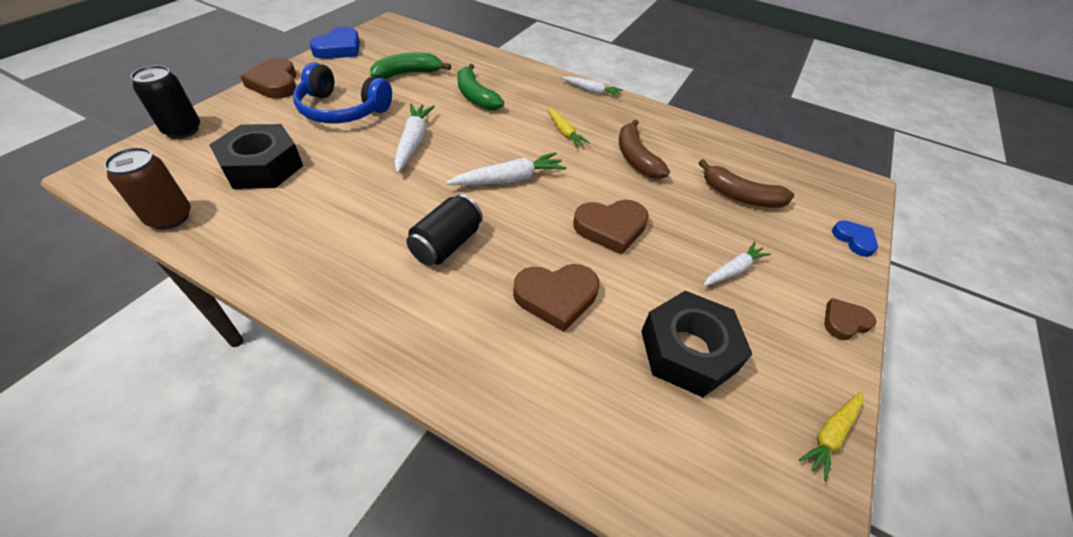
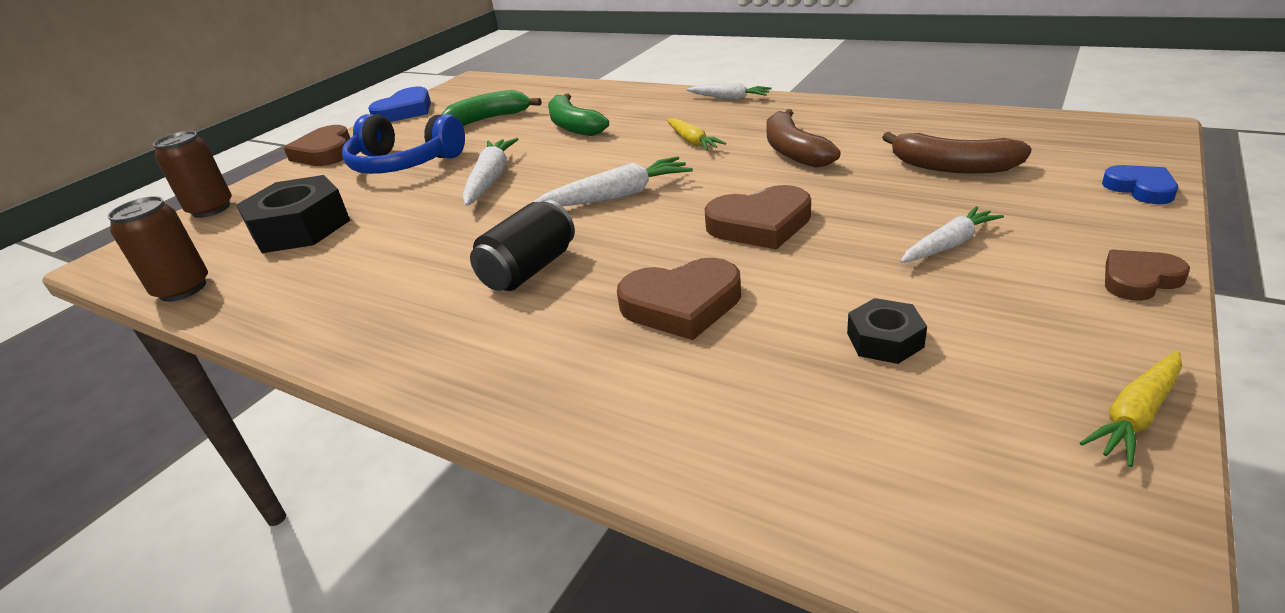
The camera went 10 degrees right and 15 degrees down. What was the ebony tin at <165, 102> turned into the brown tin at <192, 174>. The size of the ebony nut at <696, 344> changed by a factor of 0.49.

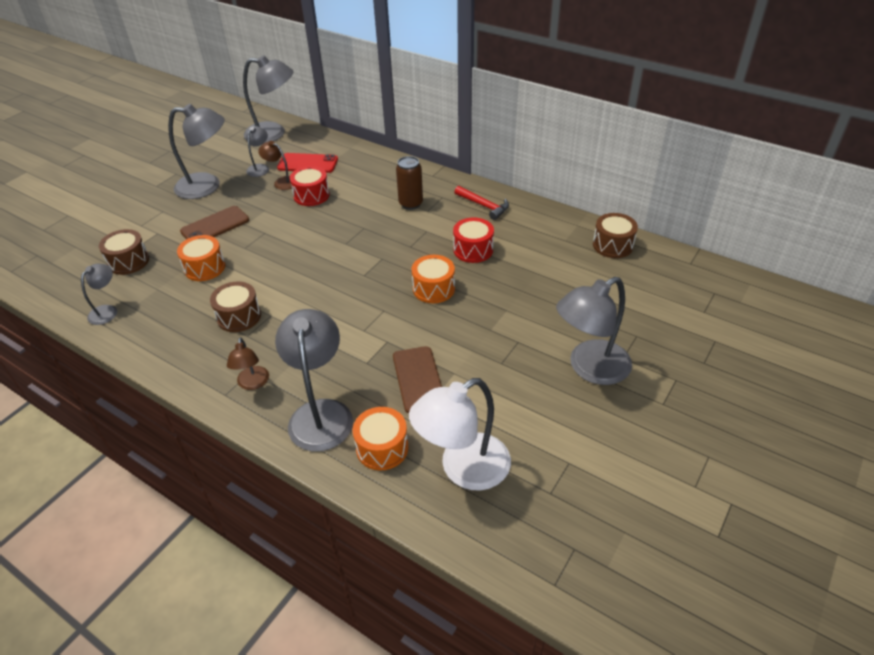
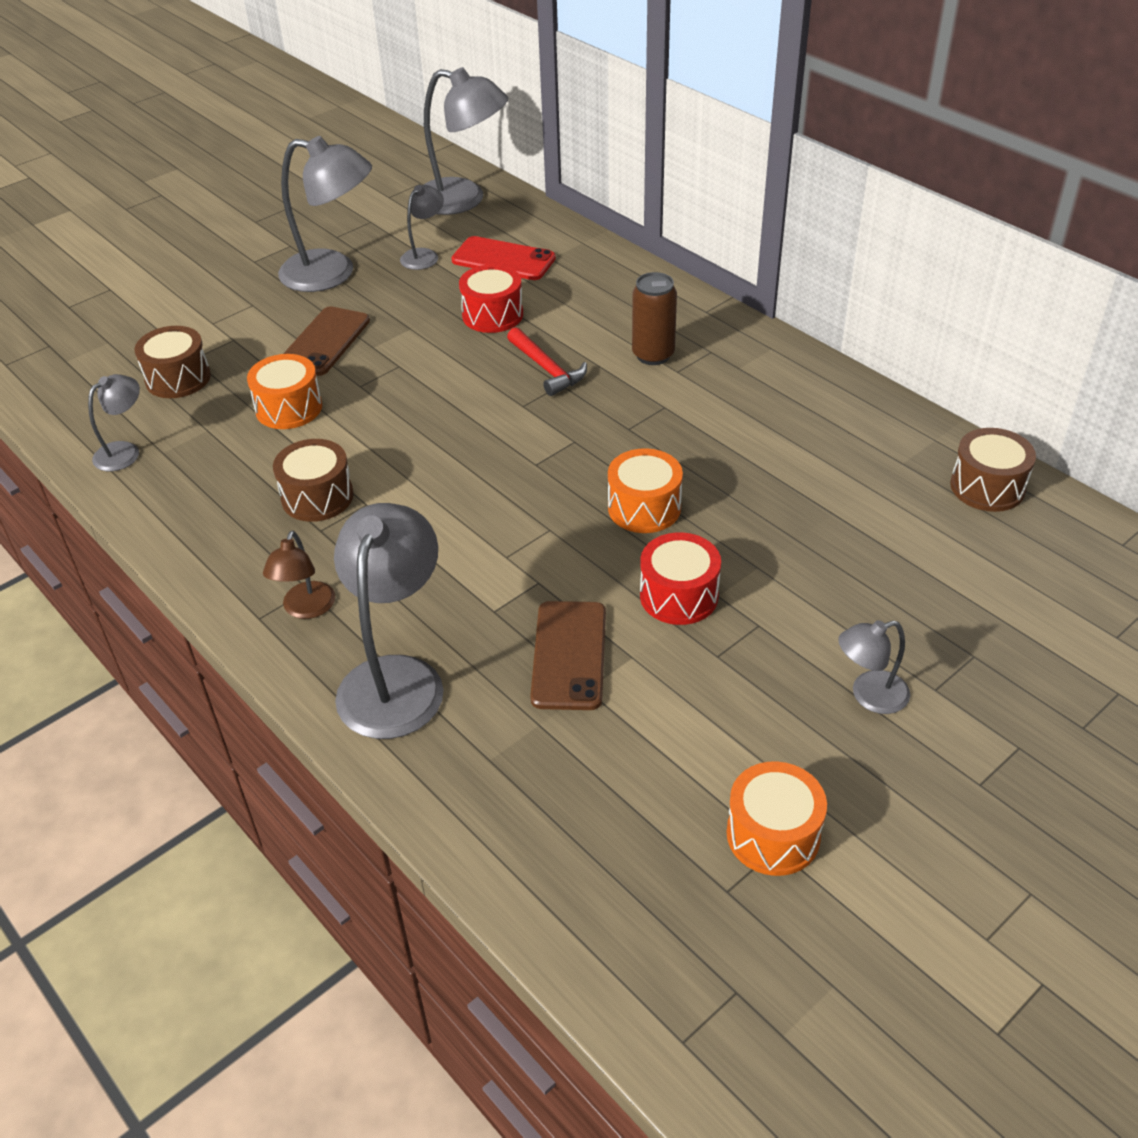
The camera went 15 degrees right and 0 degrees up. The second view lost the brown reading lamp at <275, 165>. The second view lost the white reading lamp at <460, 434>. The orange-coloured snare drum ended up elsewhere, having gone from <380, 439> to <776, 818>. The crimson snare drum ended up elsewhere, having gone from <473, 240> to <680, 578>. The crimson hammer ended up elsewhere, having gone from <481, 203> to <547, 361>. The brown mobile phone at <214, 222> ended up facing another way, 45 degrees counterclockwise from before. The size of the ash-grey reading lamp at <594, 331> changed by a factor of 0.52.

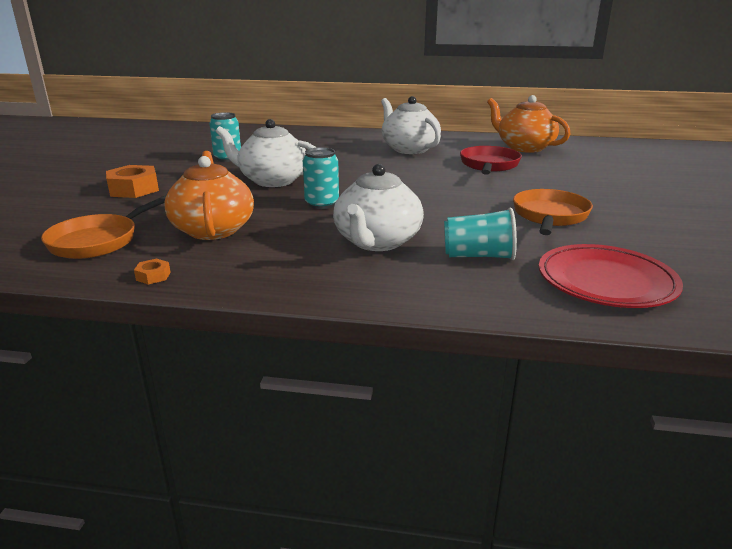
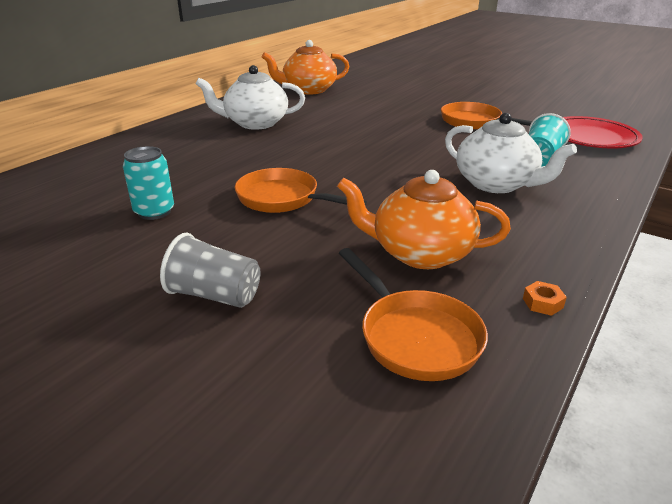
The camera went 65 degrees left and 5 degrees up. The second view lost the turquoise tin at <321, 178>. The second view lost the crimson skillet at <491, 160>. Where the orange-coloured nut stood at <132, 181>, the ash-grey tumbler came to stand at <210, 270>. Where the white china teapot stood at <265, 153>, the orange-coloured skillet came to stand at <301, 190>.

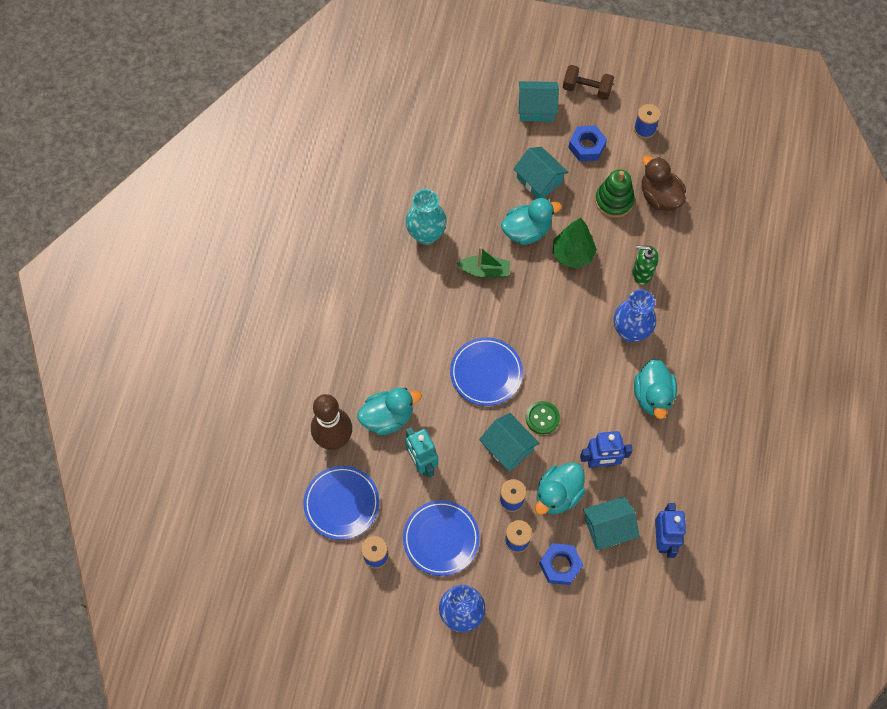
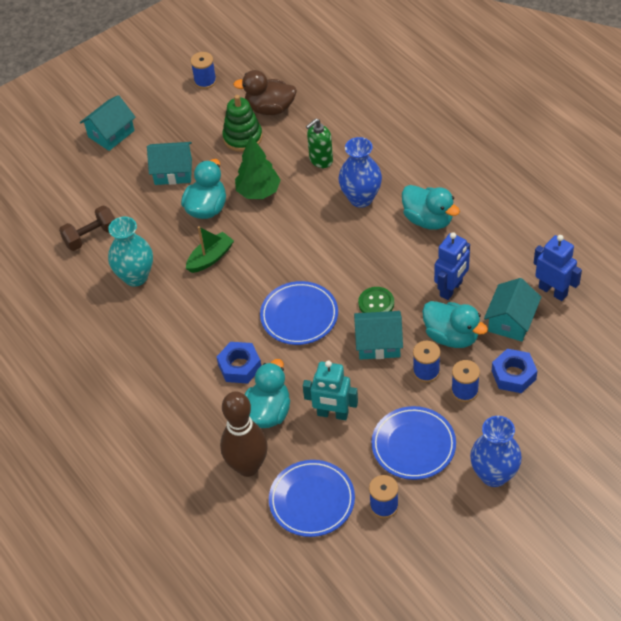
The camera went 45 degrees left and 15 degrees down. The brown free weight ended up elsewhere, having gone from <588, 82> to <87, 228>. The royal blue nut ended up elsewhere, having gone from <587, 143> to <239, 363>. The turquoise rubber duck at <560, 488> ended up facing another way, 45 degrees counterclockwise from before.

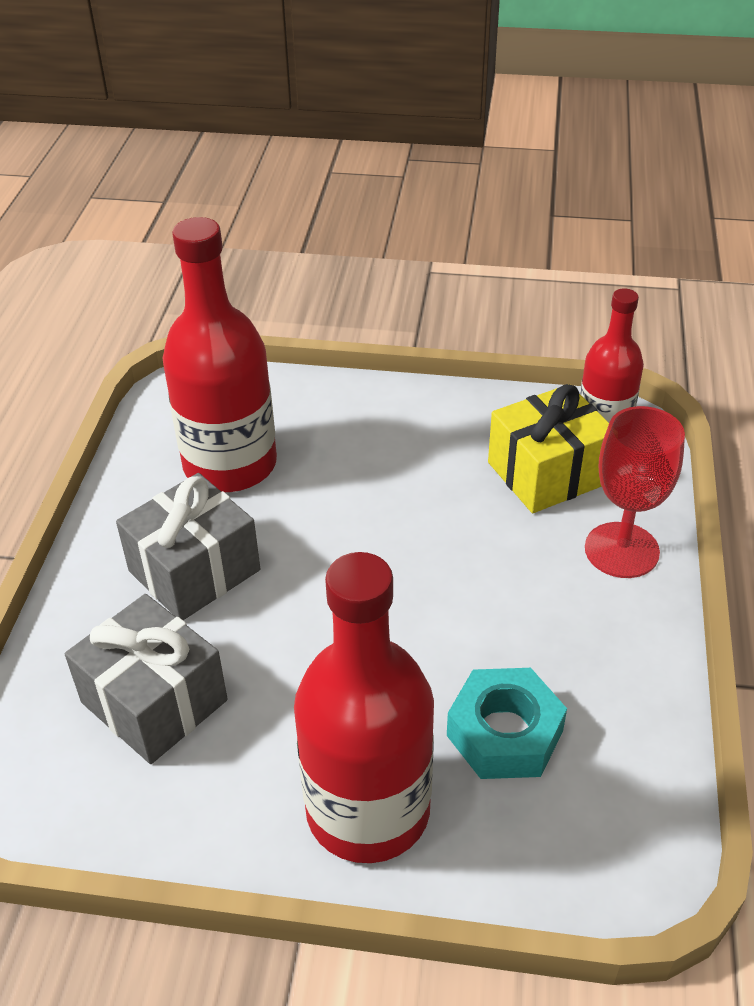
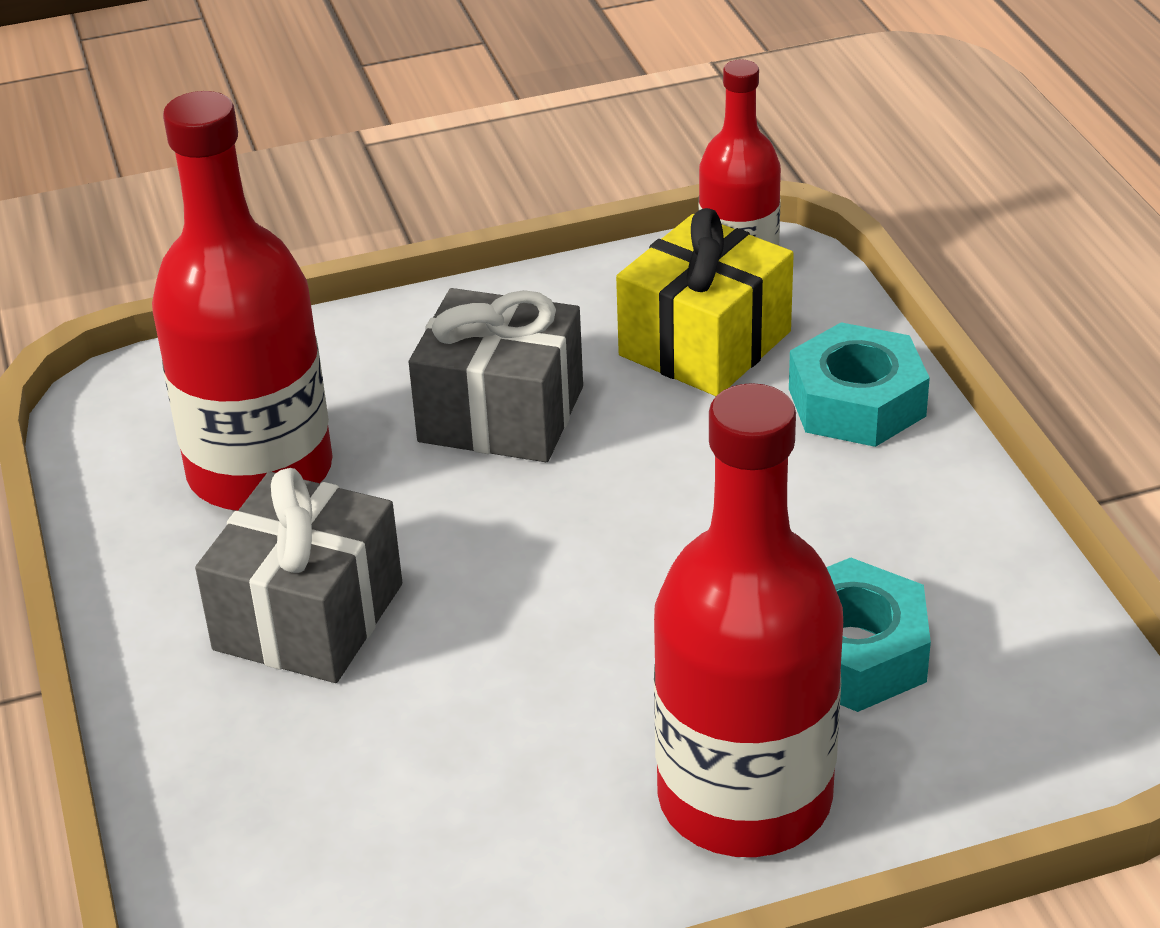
The camera went 25 degrees left and 5 degrees down. The ash-grey gift ended up elsewhere, having gone from <146, 679> to <496, 375>. Where the crimson wine glass stood at <635, 492>, the turquoise nut came to stand at <859, 384>.

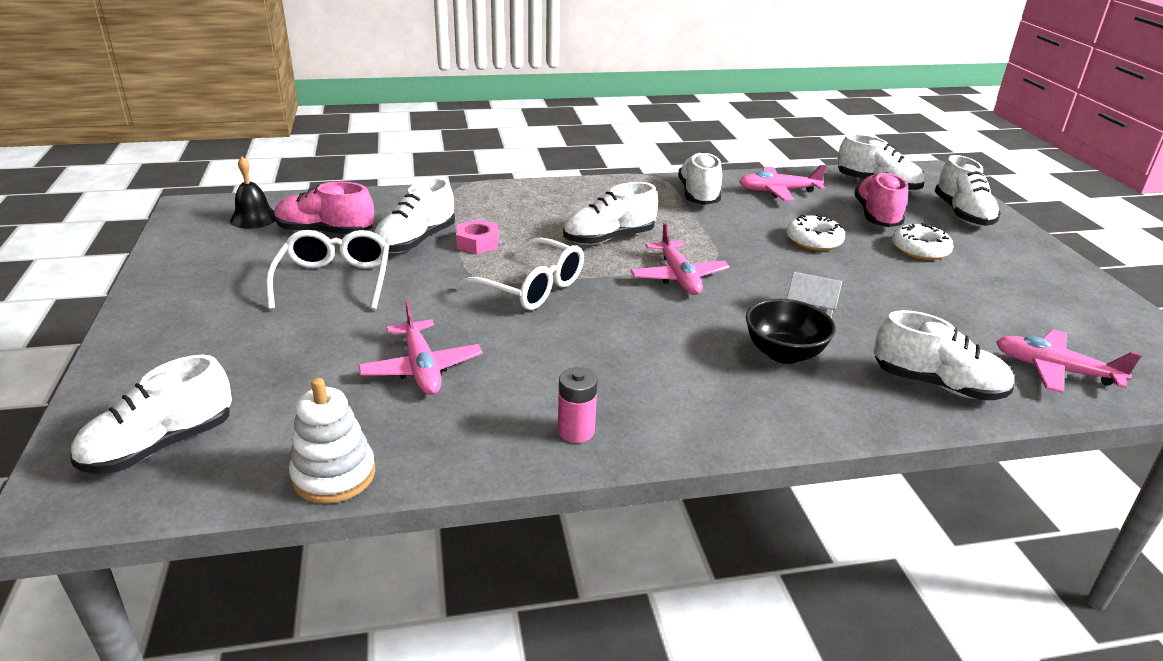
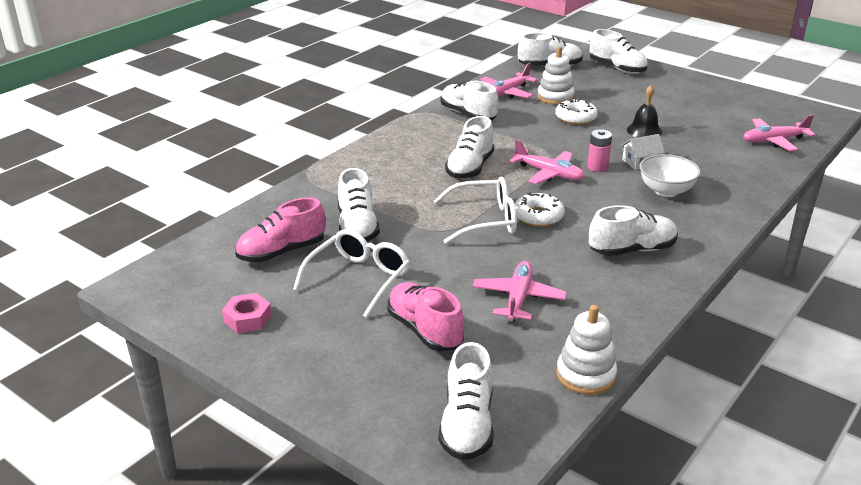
The camera went 40 degrees left and 0 degrees up. The second view gained the white stacking rings at <555, 75>. The ebony bell ended up elsewhere, having gone from <252, 193> to <644, 111>. The pink nut ended up elsewhere, having gone from <477, 236> to <247, 313>. The pink AA battery ended up elsewhere, having gone from <578, 405> to <599, 150>. The pink lace-up shoe ended up elsewhere, having gone from <881, 199> to <425, 316>. The white lace-up shoe ended up elsewhere, having gone from <944, 355> to <633, 230>. The white glazed donut ended up elsewhere, having gone from <923, 241> to <540, 209>. What was the ebony bowl at <791, 331> turned into the white bowl at <670, 175>. The white spectacles at <327, 270> ended up facing another way, 75 degrees clockwise from before. The pink plane at <420, 347> ended up facing another way, 105 degrees counterclockwise from before.

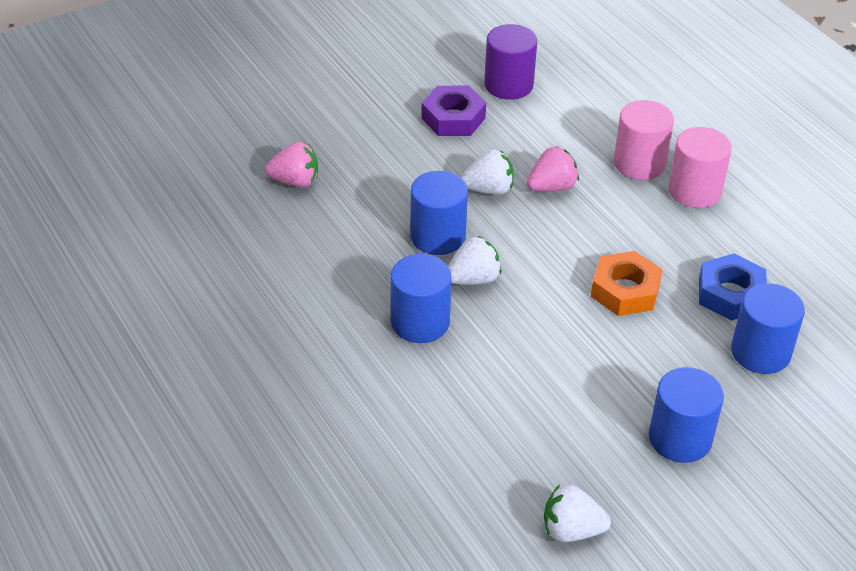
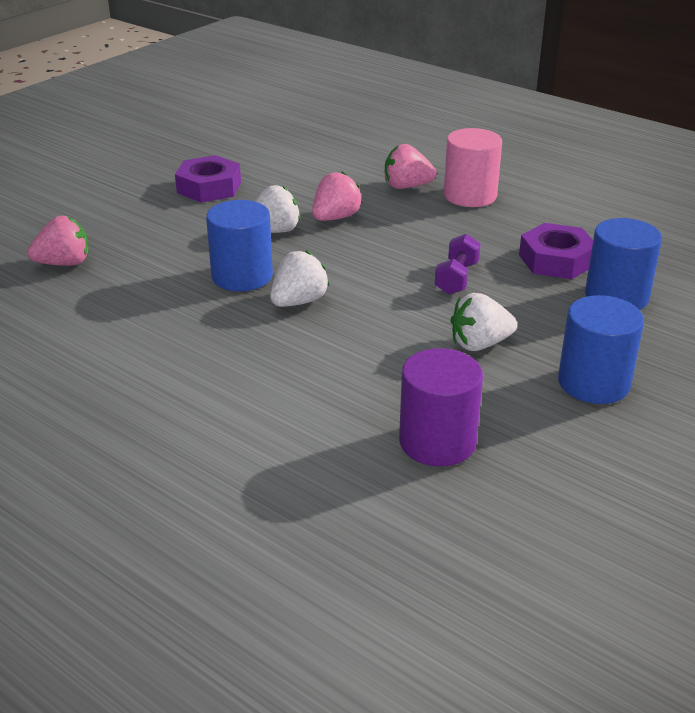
The camera went 20 degrees left and 10 degrees down. The second view lost the royal blue cylinder shape at <421, 298>. The purple cylinder shape ended up elsewhere, having gone from <510, 62> to <441, 407>. The white strawberry ended up elsewhere, having gone from <577, 513> to <483, 322>. Where the orange-coloured nut stood at <627, 283>, the purple free weight came to stand at <458, 264>. Where the pink cylinder shape stood at <644, 140>, the pink strawberry came to stand at <411, 166>. What was the royal blue nut at <733, 287> turned into the purple nut at <556, 251>.

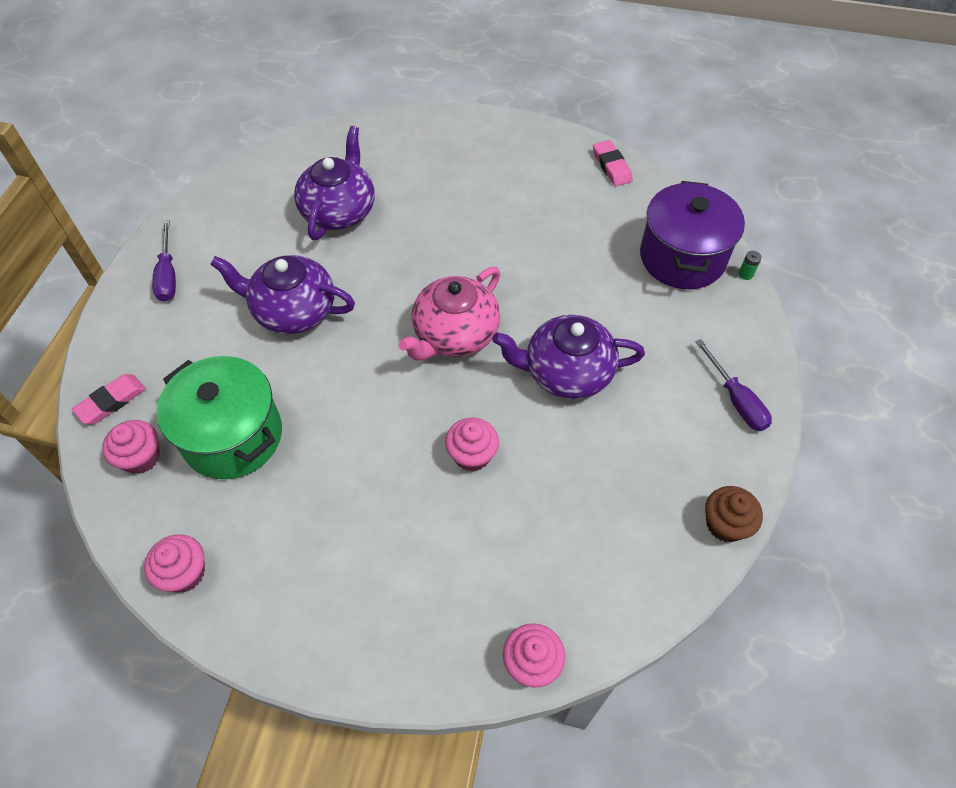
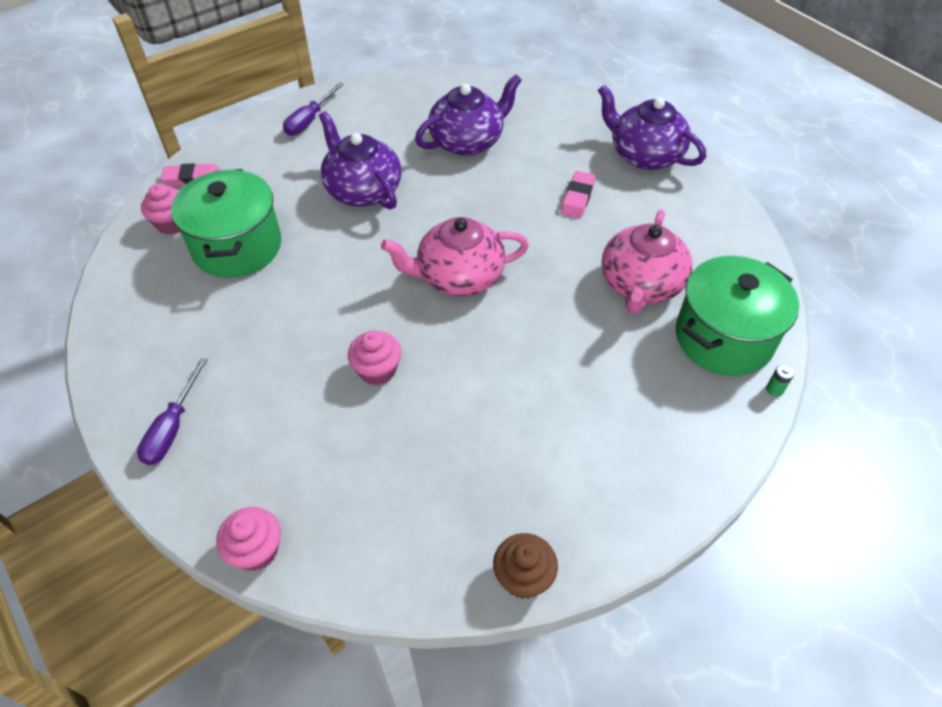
The camera went 40 degrees right and 5 degrees down. The second view lost the pink fairy cake at <174, 563>. The second view gained the pink china teapot at <647, 262>. The purple china teapot ended up elsewhere, having gone from <568, 357> to <652, 127>. The pink pencil eraser ended up elsewhere, having gone from <613, 163> to <578, 195>. The purple hand screwdriver ended up elsewhere, having gone from <733, 385> to <172, 411>. What was the purple pot at <692, 235> turned into the green pot at <737, 316>.

